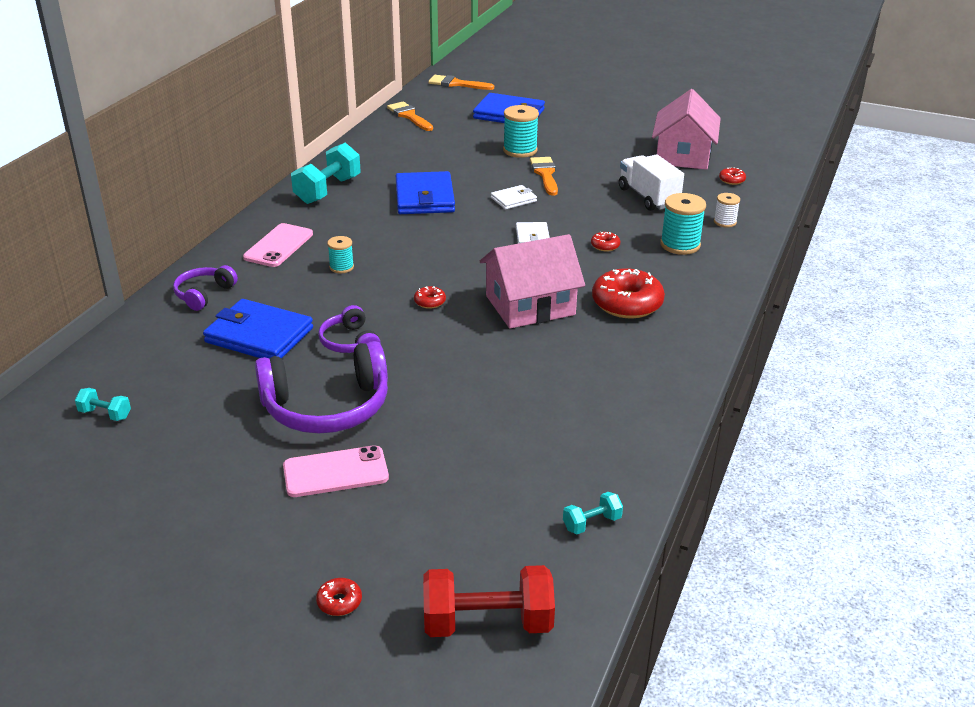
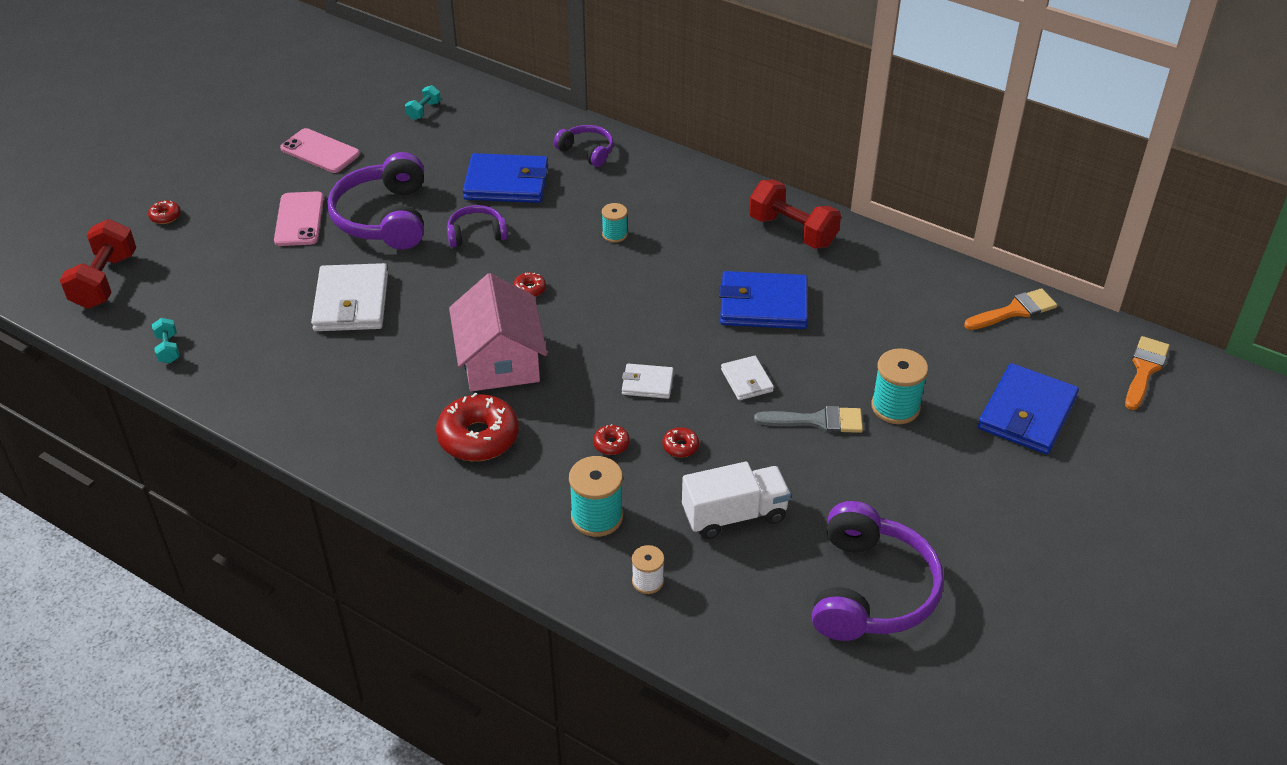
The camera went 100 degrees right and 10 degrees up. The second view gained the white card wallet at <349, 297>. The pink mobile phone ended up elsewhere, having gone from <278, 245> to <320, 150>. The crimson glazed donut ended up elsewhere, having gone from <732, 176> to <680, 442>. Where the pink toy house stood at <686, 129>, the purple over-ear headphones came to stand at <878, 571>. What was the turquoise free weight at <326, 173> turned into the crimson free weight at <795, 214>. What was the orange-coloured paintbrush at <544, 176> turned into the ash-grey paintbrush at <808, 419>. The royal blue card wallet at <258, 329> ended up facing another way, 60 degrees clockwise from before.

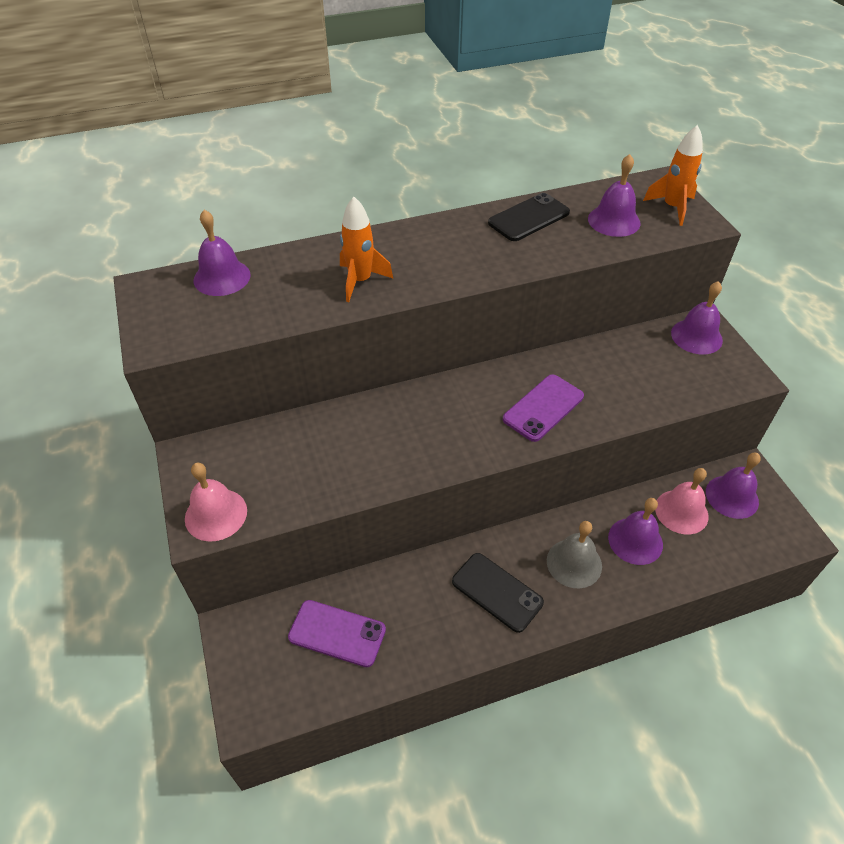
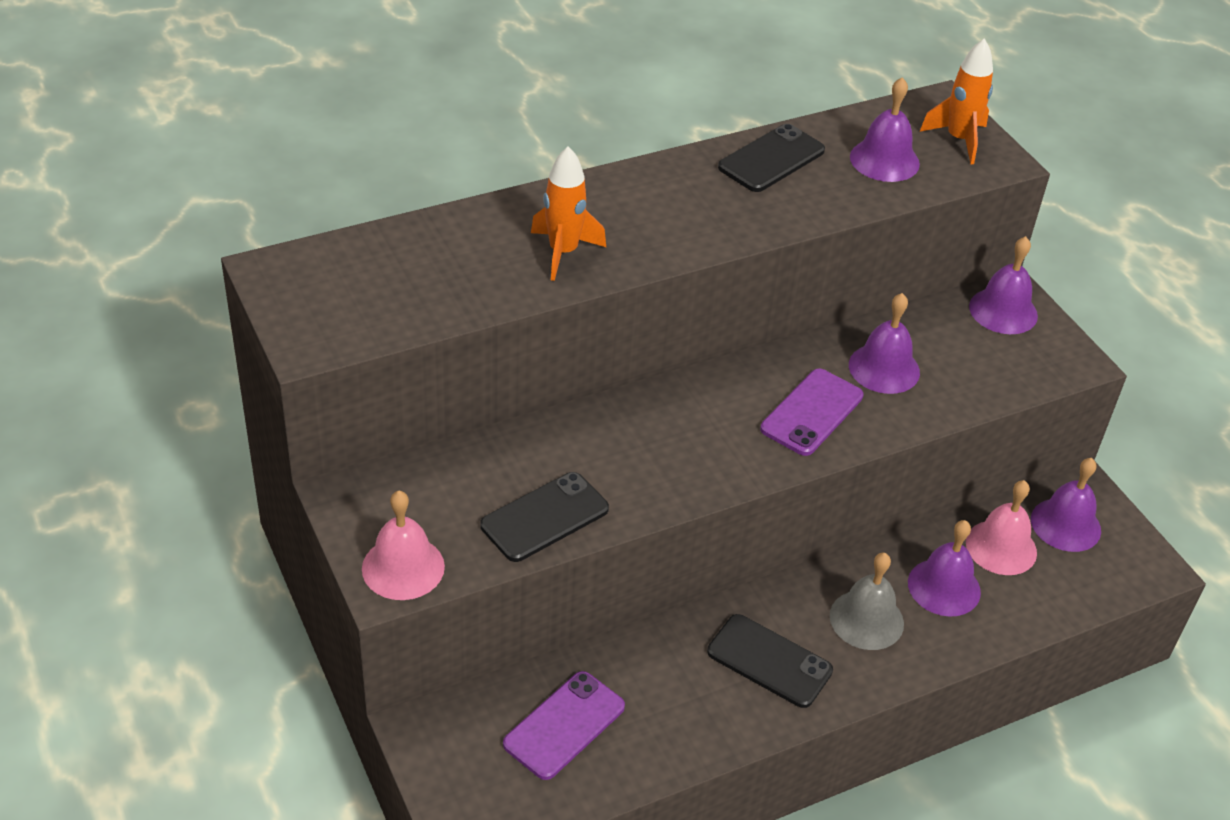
The camera went 10 degrees left and 5 degrees down. The second view gained the ebony mobile phone at <544, 517>. The purple bell ended up elsewhere, having gone from <222, 253> to <884, 343>. The purple mobile phone at <337, 633> ended up facing another way, 60 degrees counterclockwise from before.

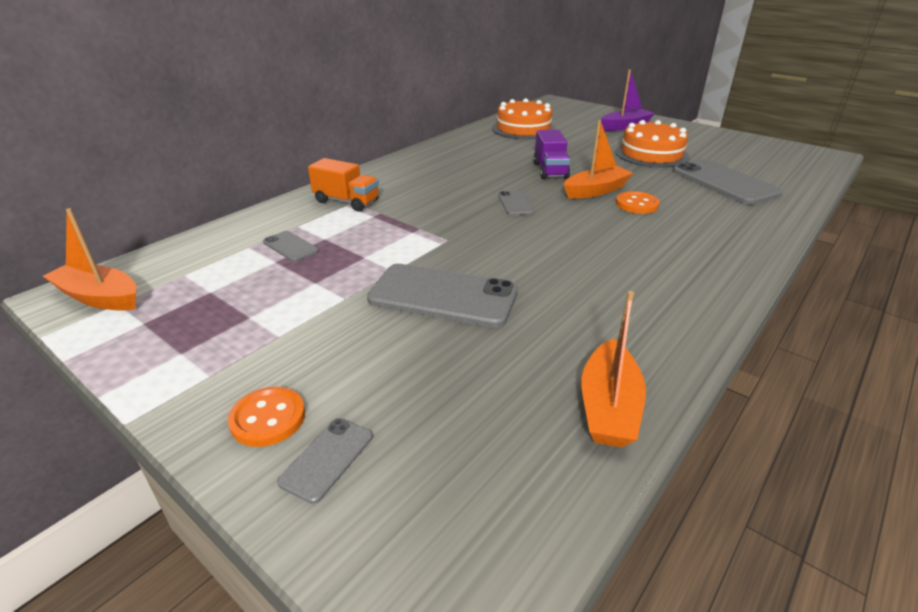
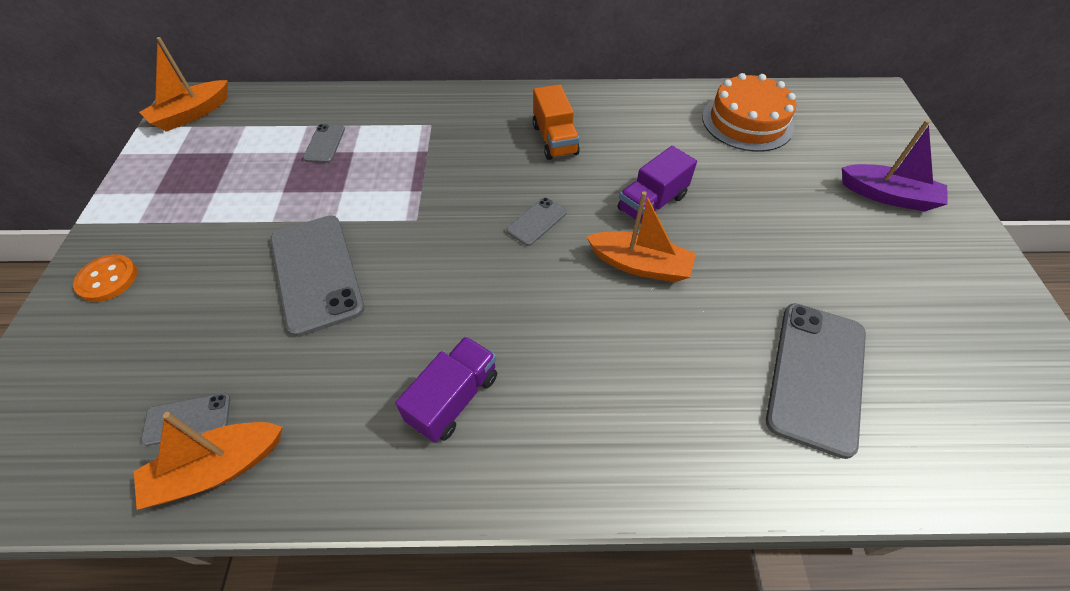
The camera went 50 degrees right and 20 degrees up. The second view lost the orange-coloured gateau at <652, 144>. The second view lost the orange-coloured button at <638, 202>. The second view gained the purple toy truck at <446, 389>. The ash-grey mobile phone ended up elsewhere, having gone from <325, 461> to <186, 419>. The orange-coloured toy truck ended up elsewhere, having gone from <343, 184> to <556, 122>. The orange-coloured sailboat at <90, 259> ended up facing another way, 120 degrees counterclockwise from before.

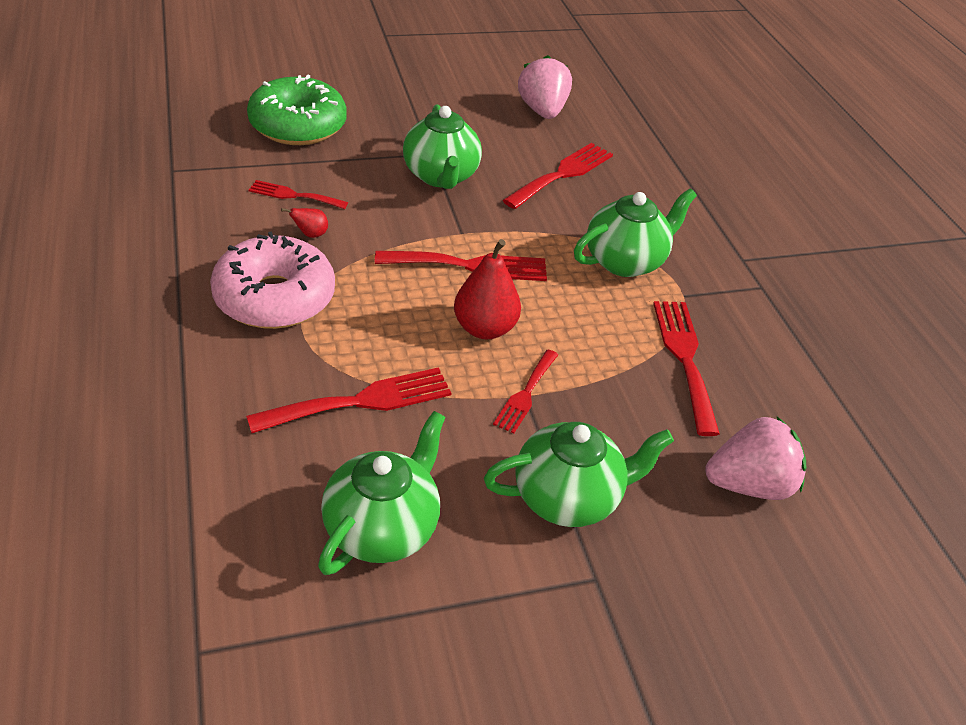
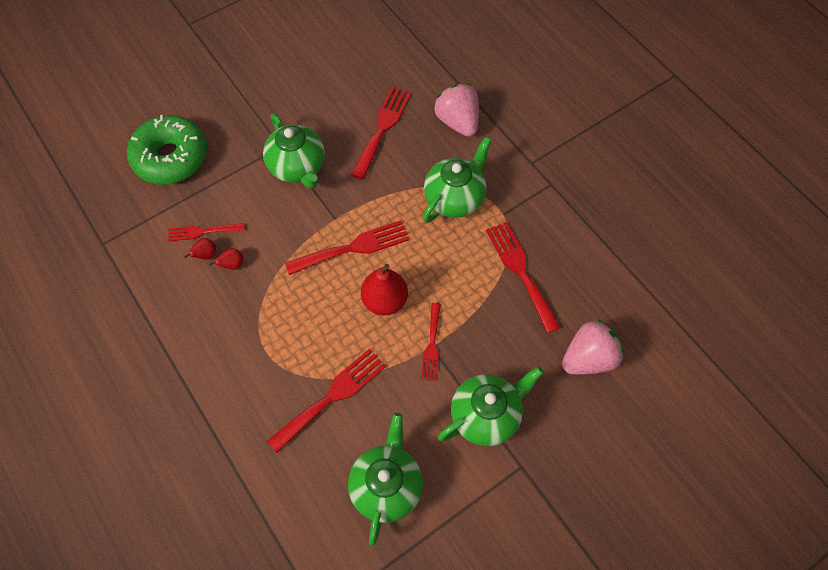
The camera went 15 degrees left and 20 degrees up. The second view lost the pink glazed donut at <272, 280>. The second view gained the crimson toy pear at <200, 249>. The pink strawberry ended up elsewhere, having gone from <545, 87> to <456, 110>.

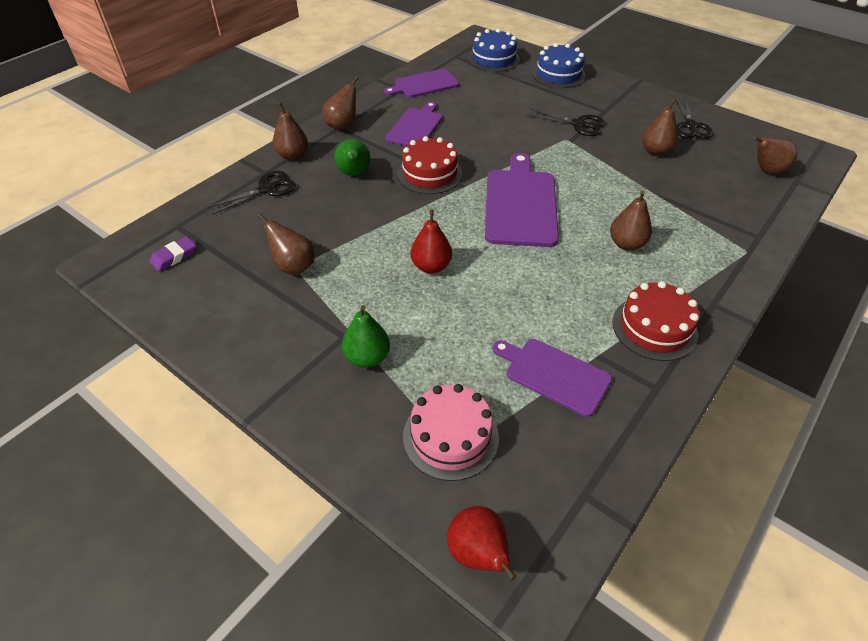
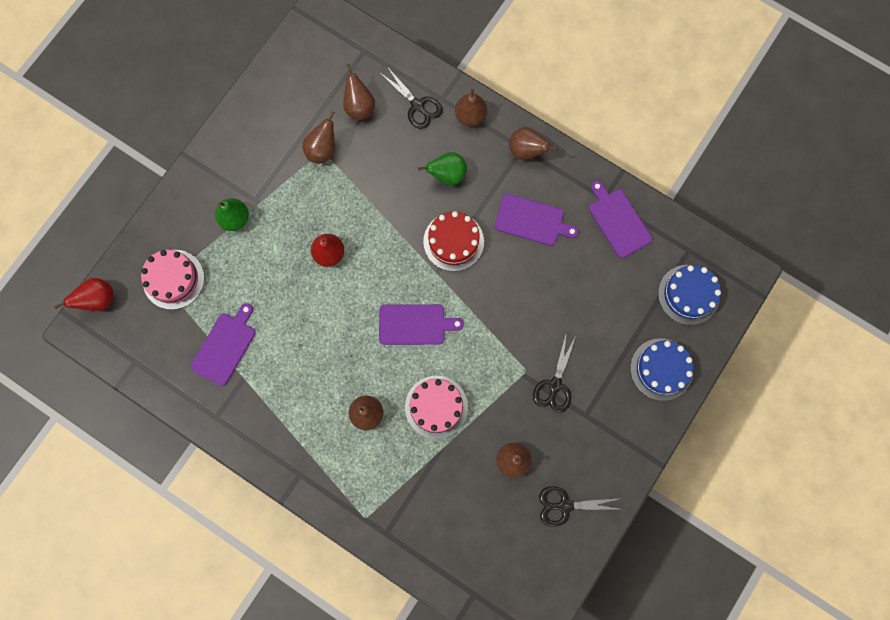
The camera went 85 degrees right and 30 degrees up. The second view lost the purple pencil eraser at <173, 254>. The second view lost the crimson gateau at <655, 321>. The second view gained the pink gateau at <436, 407>. The brown toy pear ended up elsewhere, having gone from <775, 155> to <359, 92>. The size of the purple cutting board at <522, 200> changed by a factor of 0.65.

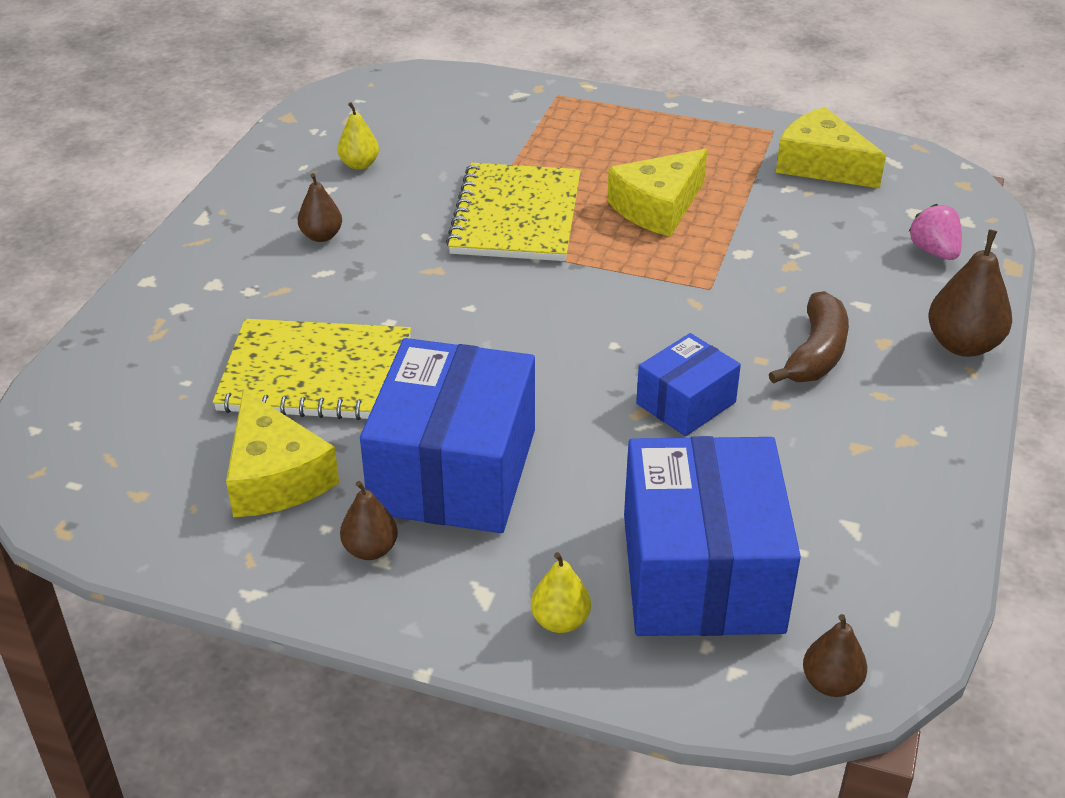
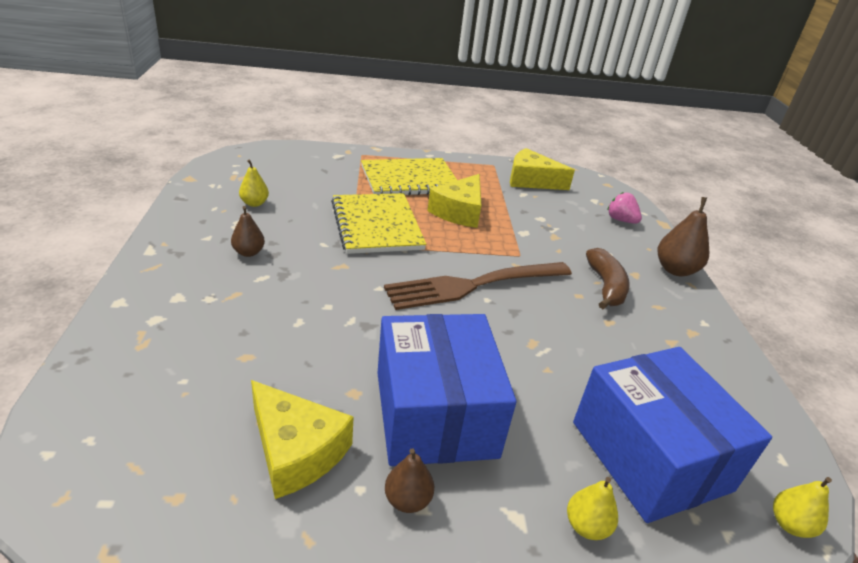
The camera went 25 degrees left and 5 degrees down. The second view lost the royal blue parcel at <688, 384>. The second view gained the brown dinner fork at <478, 286>. The yellow notepad ended up elsewhere, having gone from <312, 369> to <409, 176>. What was the brown toy pear at <835, 655> turned into the yellow toy pear at <802, 507>.

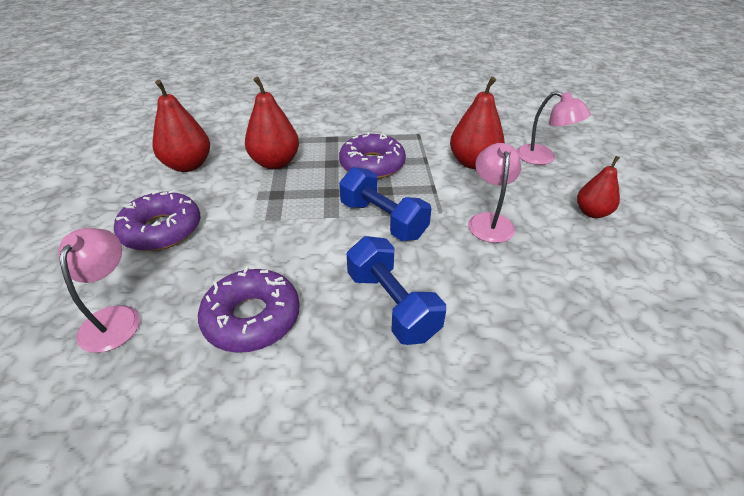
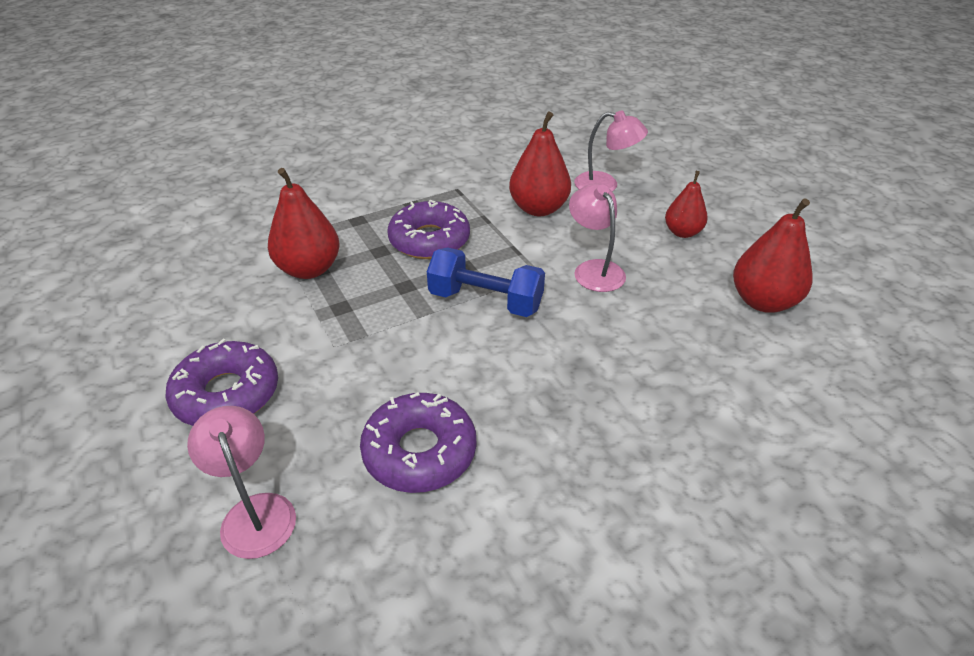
The camera went 25 degrees left and 0 degrees up. The second view lost the royal blue free weight at <396, 290>. The crimson toy pear ended up elsewhere, having gone from <181, 126> to <773, 256>.

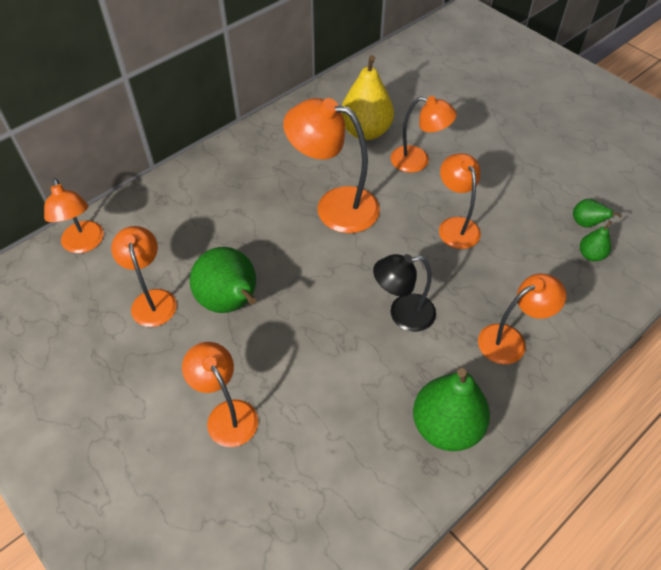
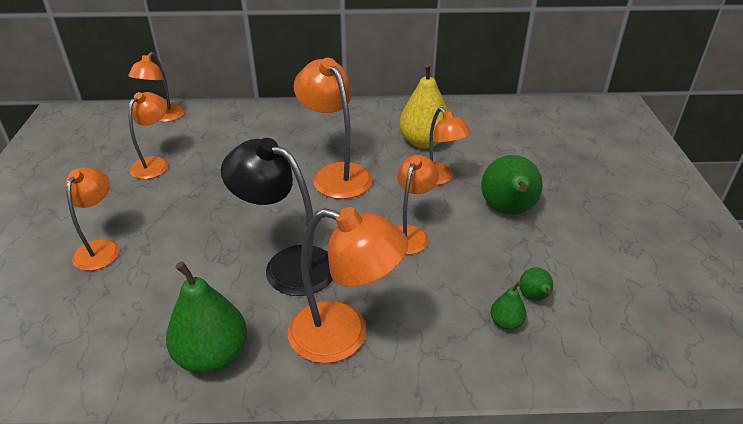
The camera went 40 degrees right and 15 degrees down. The green toy pear ended up elsewhere, having gone from <223, 280> to <512, 185>. The size of the ebony reading lamp at <404, 293> changed by a factor of 1.54. The size of the orange-coloured reading lamp at <522, 318> changed by a factor of 1.54.

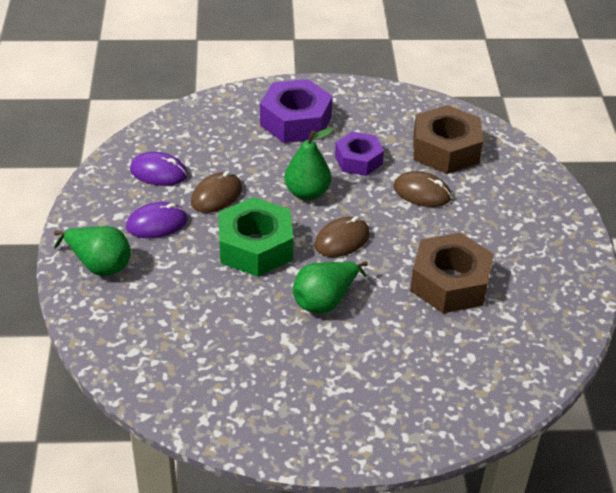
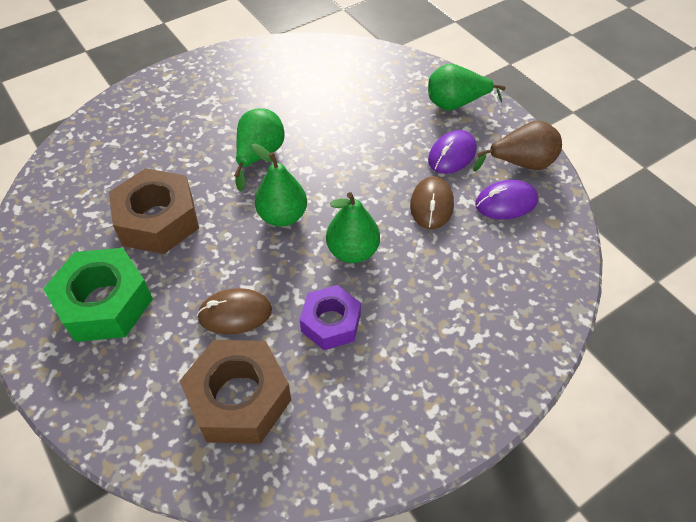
The camera went 150 degrees right and 10 degrees up. The second view lost the purple nut at <296, 111>. The second view gained the brown toy pear at <517, 145>. The green nut ended up elsewhere, having gone from <255, 237> to <98, 295>. Where the brown computer mouse stood at <342, 236>, the green toy pear came to stand at <279, 185>.

